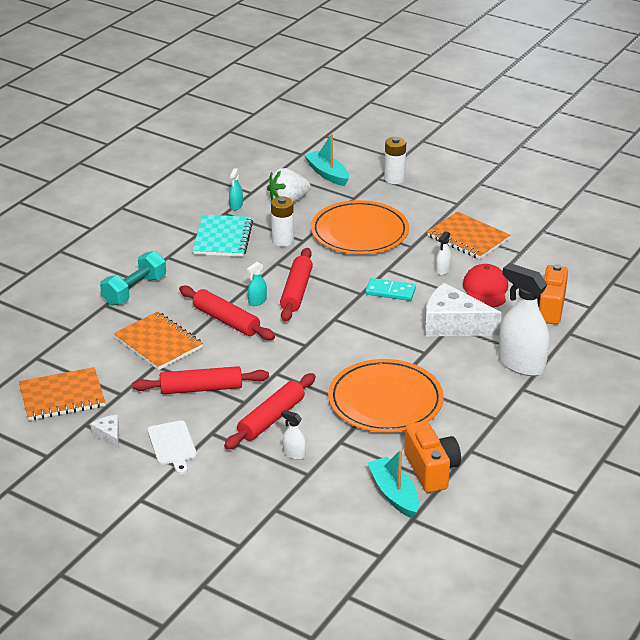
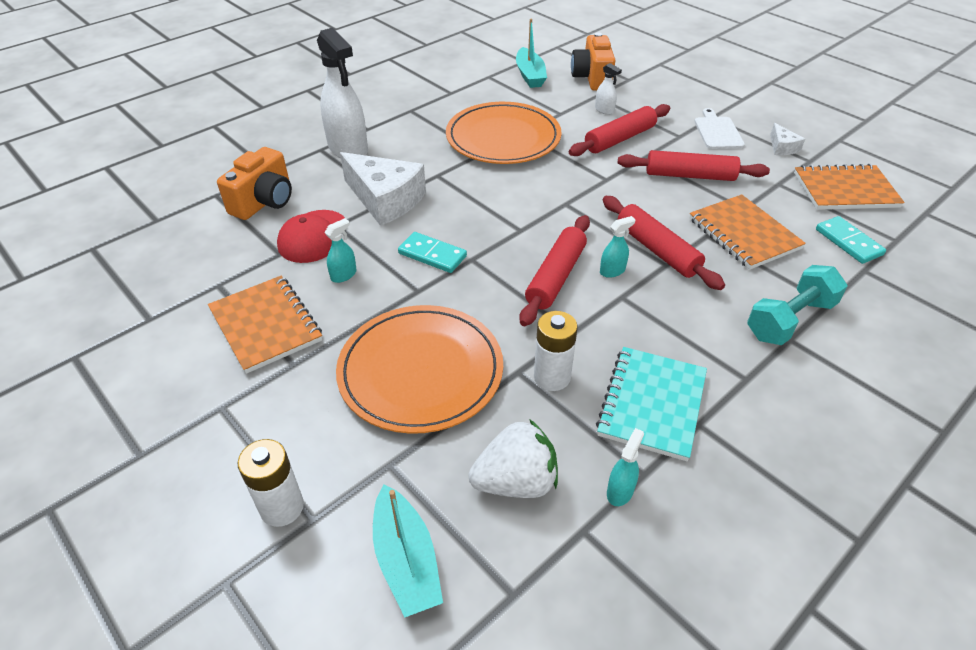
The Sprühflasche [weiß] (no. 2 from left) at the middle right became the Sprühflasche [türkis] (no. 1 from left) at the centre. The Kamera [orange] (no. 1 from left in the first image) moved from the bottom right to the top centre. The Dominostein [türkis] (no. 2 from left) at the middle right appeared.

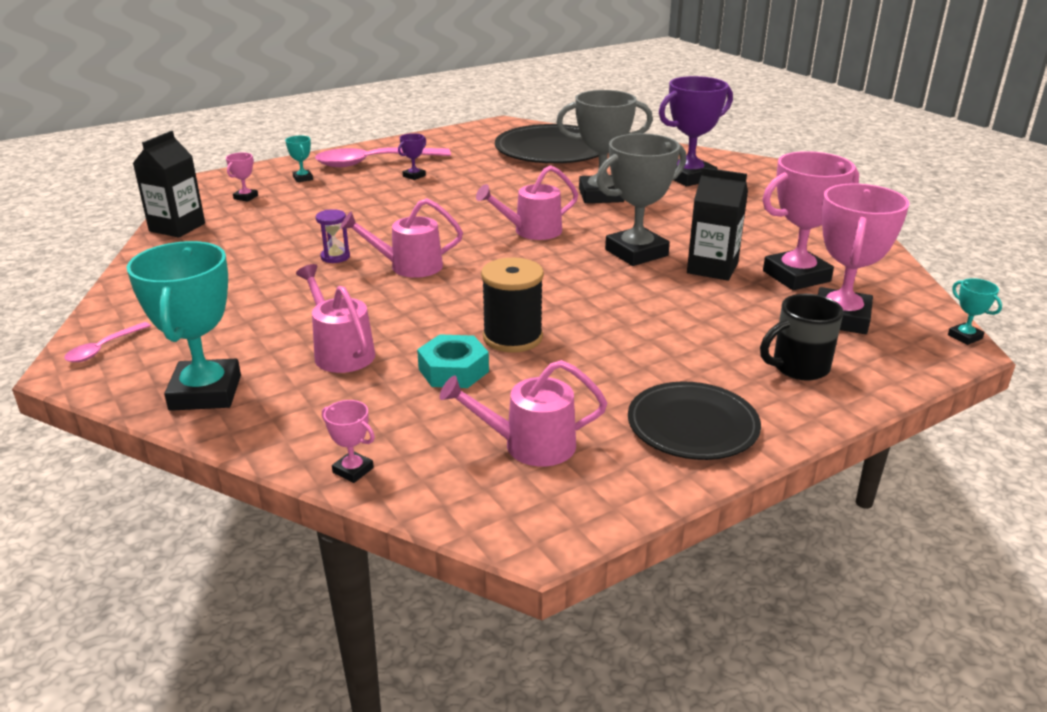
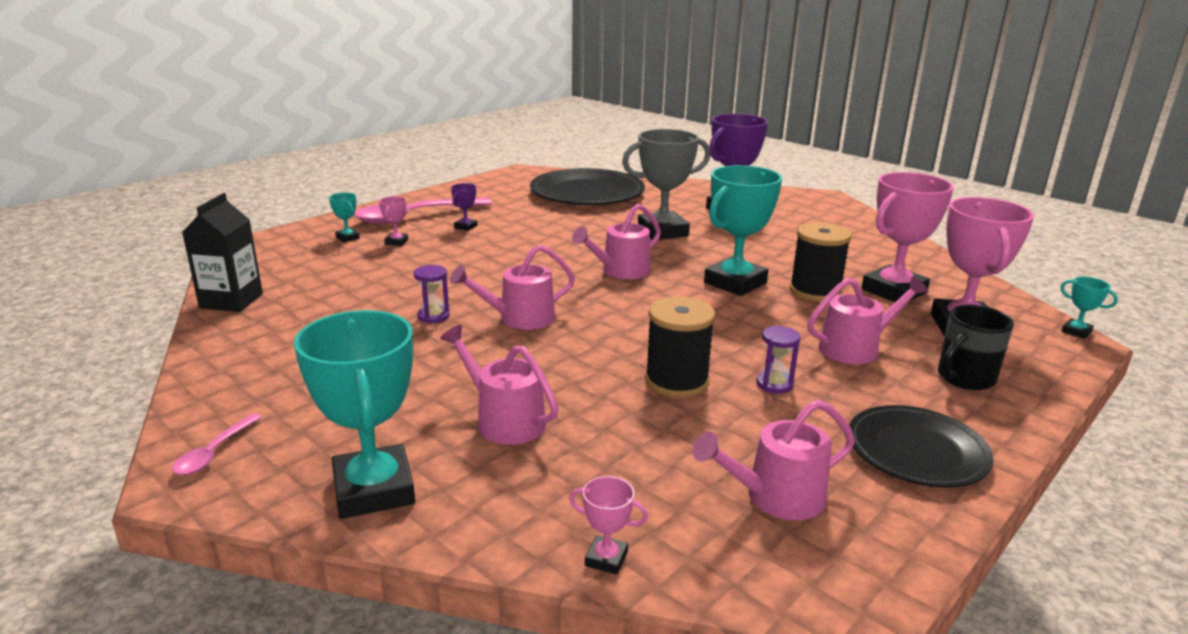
The Pokal [rosa] (no. 1 from left) moved from the top left to the middle left. The Pokal [grau] (no. 2 from left) at the top centre became the Pokal [türkis] (no. 3 from left) at the centre. The Sanduhr [lila] (no. 2 from left) at the centre appeared. The Getränkekarton [schwarz] (no. 2 from left) at the top right was replaced by the Garnrolle [schwarz] (no. 2 from left) at the middle right. The Gießkanne [rosa] (no. 5 from left) at the middle right appeared. The Sechskantmutter [türkis] at the centre disappeared.

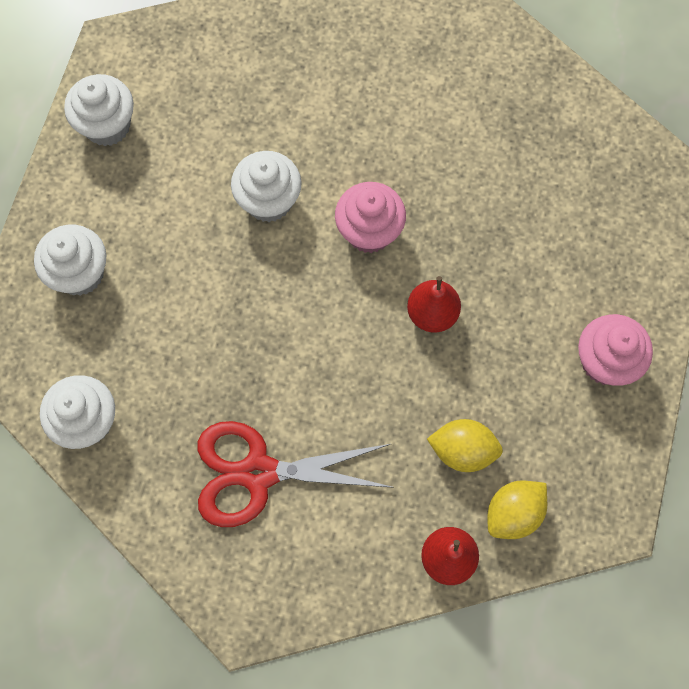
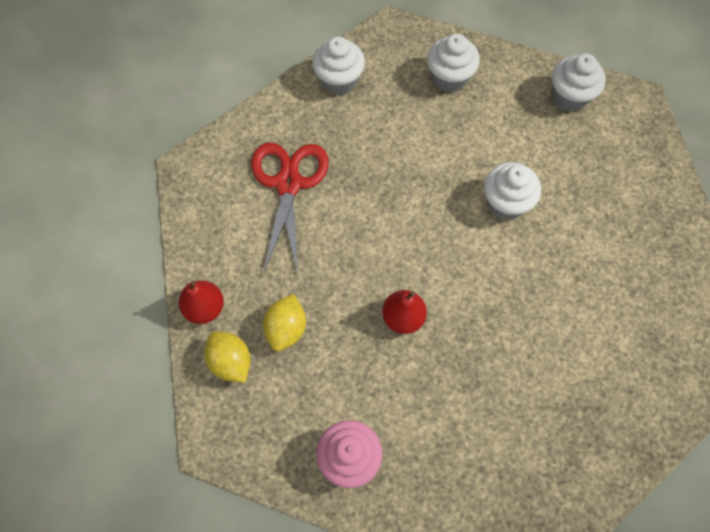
The Muffin [rosa] (no. 1 from left) at the top centre disappeared.

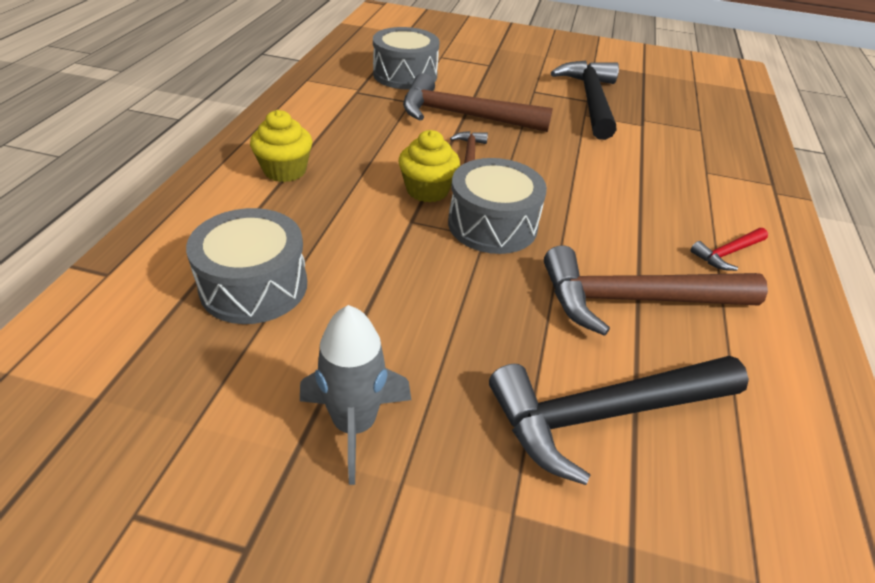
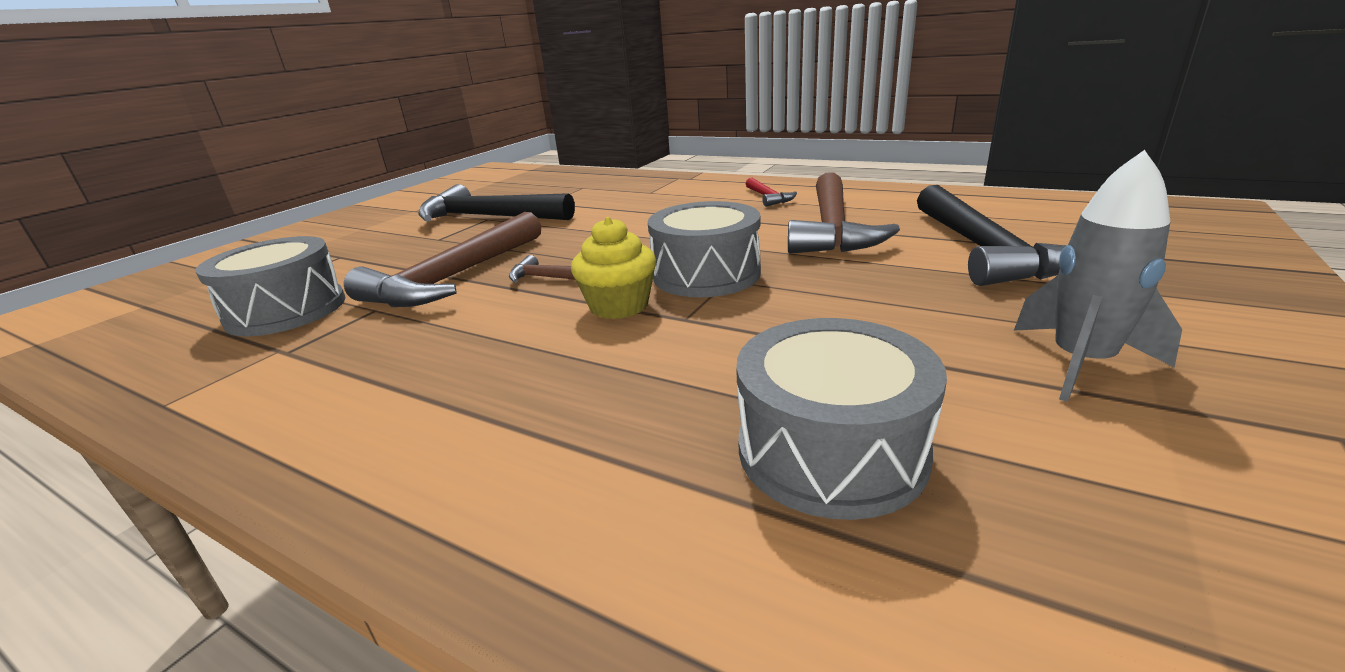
The Muffin [gelb] (no. 1 from left) at the top left disappeared.

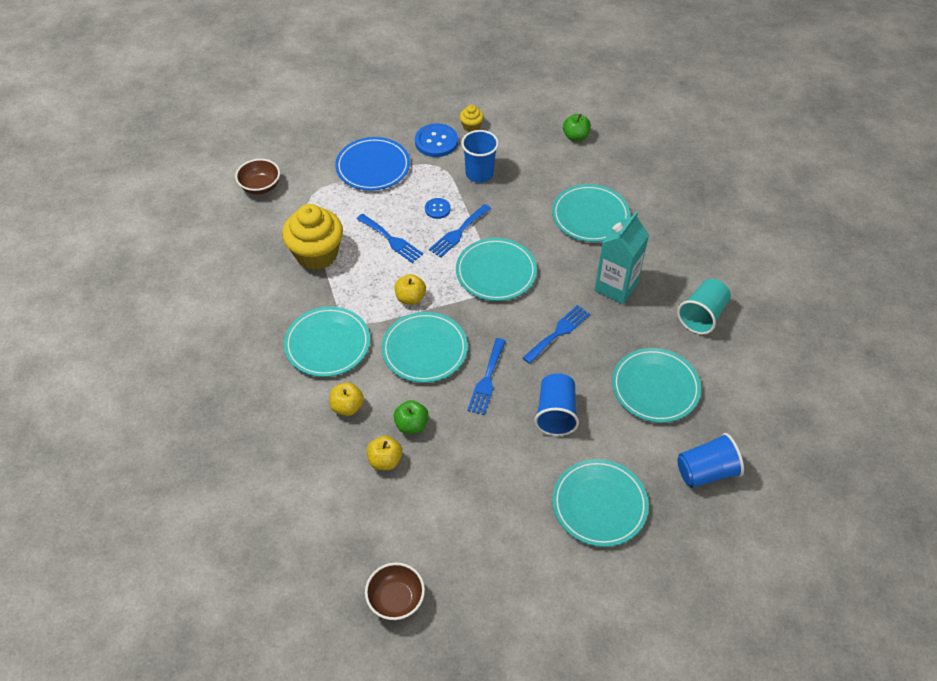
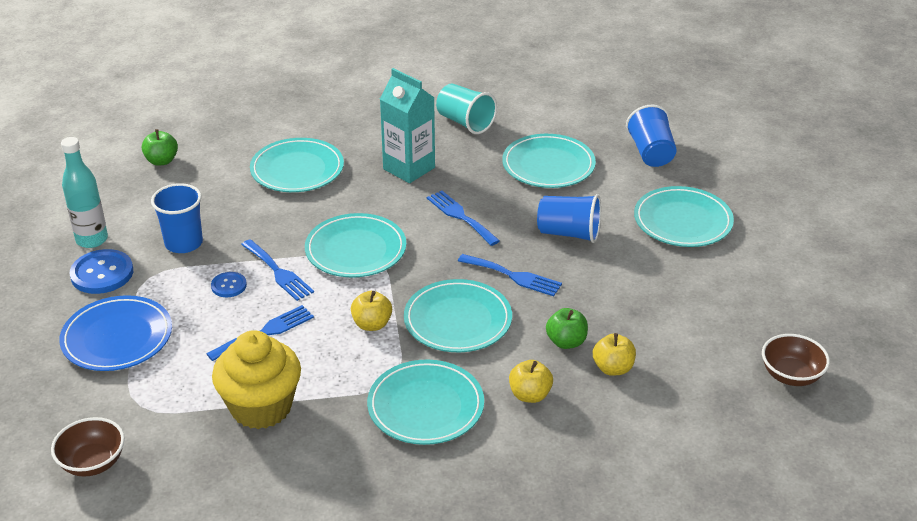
The Muffin [gelb] (no. 2 from left) at the top centre was replaced by the Flasche [türkis] at the middle left.

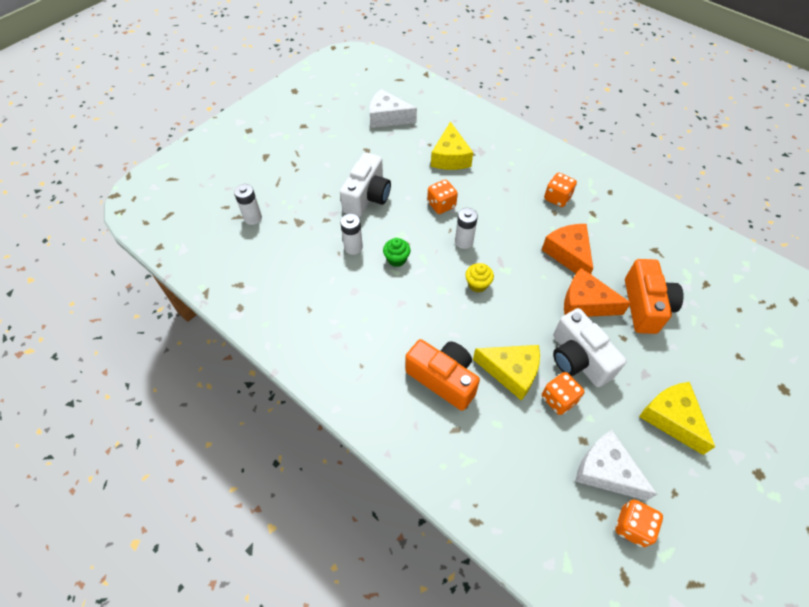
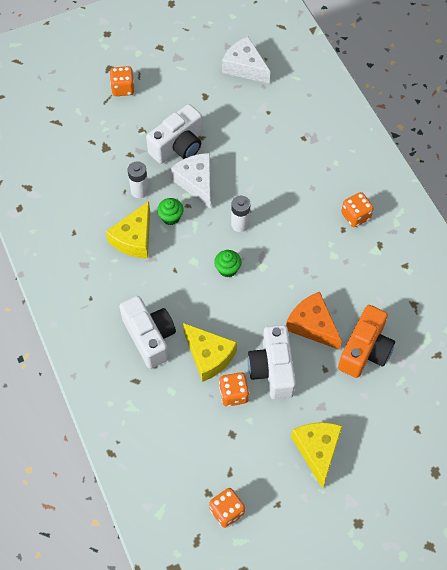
The Käse [gelb] (no. 1 from left) moved from the top centre to the middle left. The Spielwürfel [orange] (no. 1 from left) moved from the top centre to the top left. The Kamera [orange] (no. 1 from left) at the centre became the Kamera [weiß] (no. 1 from left) at the middle left. The Käse [weiß] (no. 2 from left in the first image) moved from the bottom right to the top centre. The Muffin [gelb] at the centre became the Muffin [grün] (no. 2 from left) at the centre. The Batterie [weiß] (no. 1 from left) at the middle left disappeared. The Käse [orange] (no. 1 from left) at the middle right disappeared.

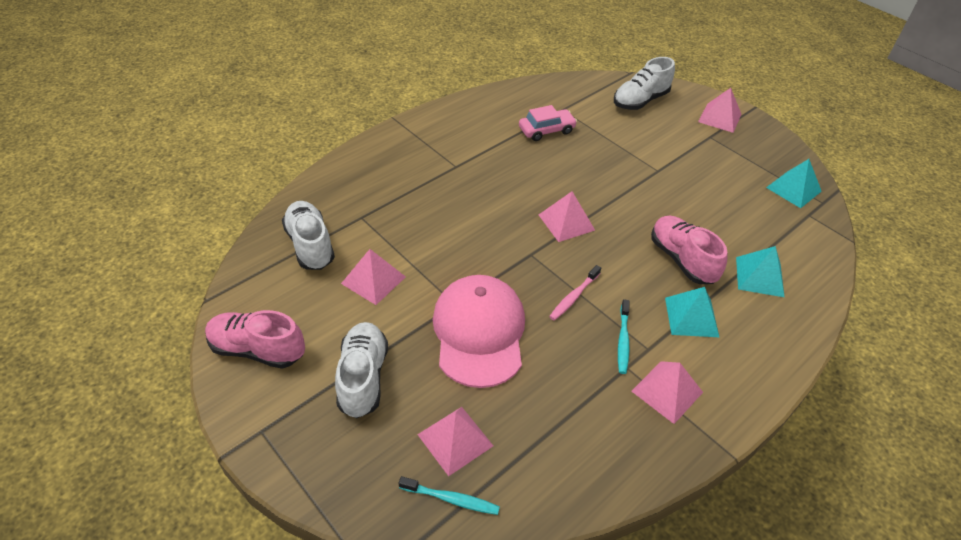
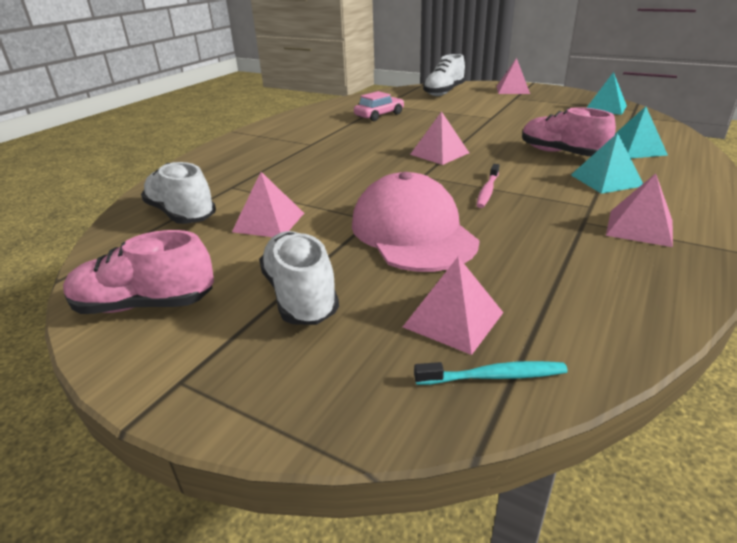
The Zahnbürste [türkis] (no. 2 from left) at the centre disappeared.

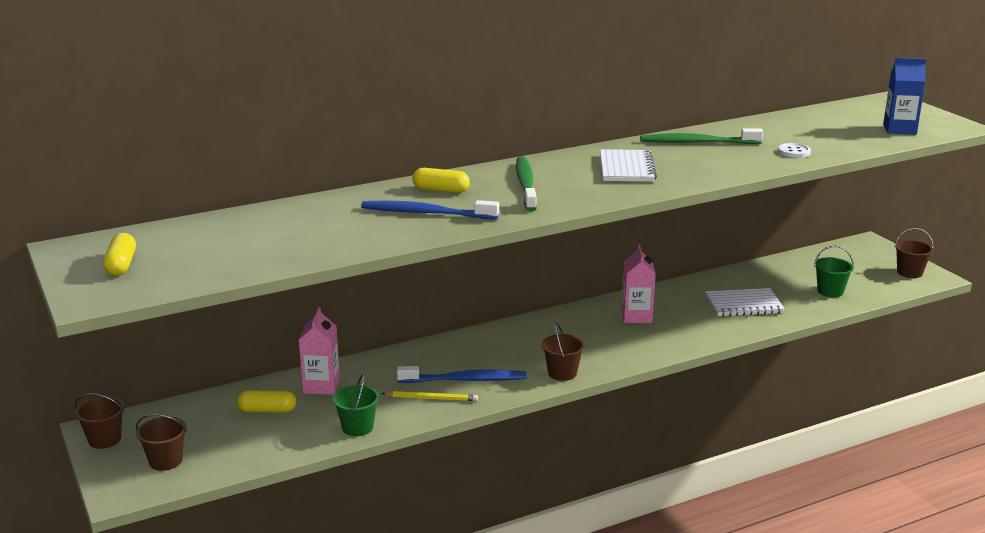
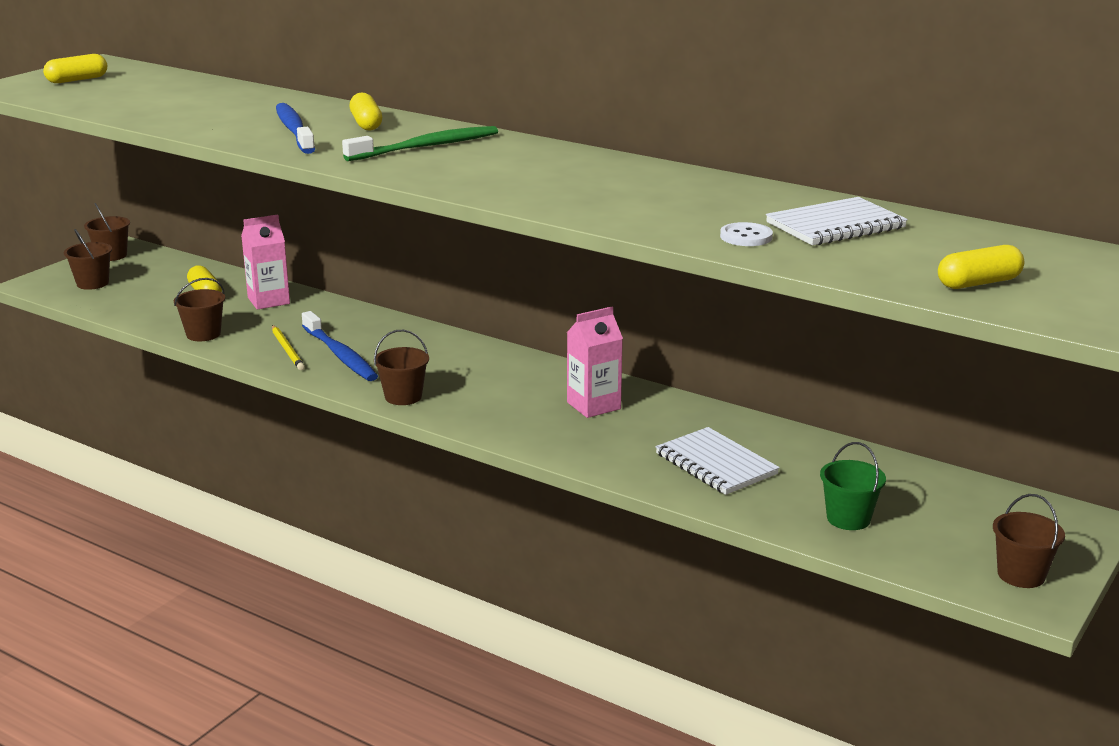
The Eimer [grün] (no. 1 from left) at the bottom centre became the Eimer [braun] (no. 3 from left) at the middle left. The Notizbuch [weiß] (no. 1 from left in the first image) moved from the top centre to the top right. The Getränkekarton [blau] at the top right was replaced by the Kapsel [gelb] (no. 4 from left) at the middle right. The Zahnbürste [grün] (no. 2 from left) at the top right disappeared.

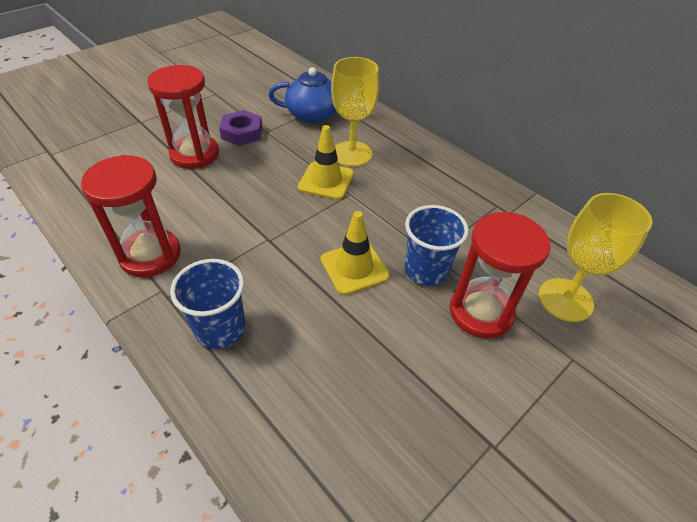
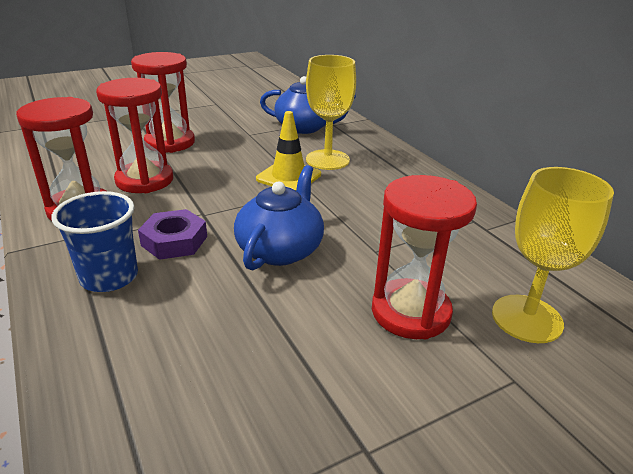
The Sanduhr [rot] (no. 2 from left) at the top left appeared. The Sechskantmutter [lila] moved from the top centre to the middle left. The Leitkegel [gelb] (no. 2 from left) at the centre was replaced by the Teekanne [blau] (no. 1 from left) at the centre. The Becher [blau] (no. 2 from left) at the centre disappeared.

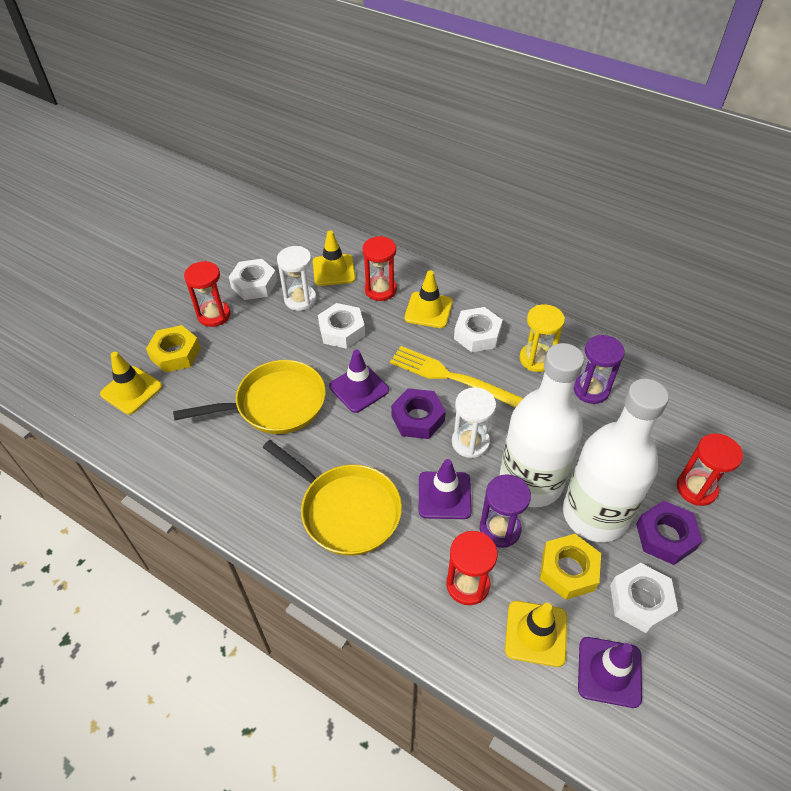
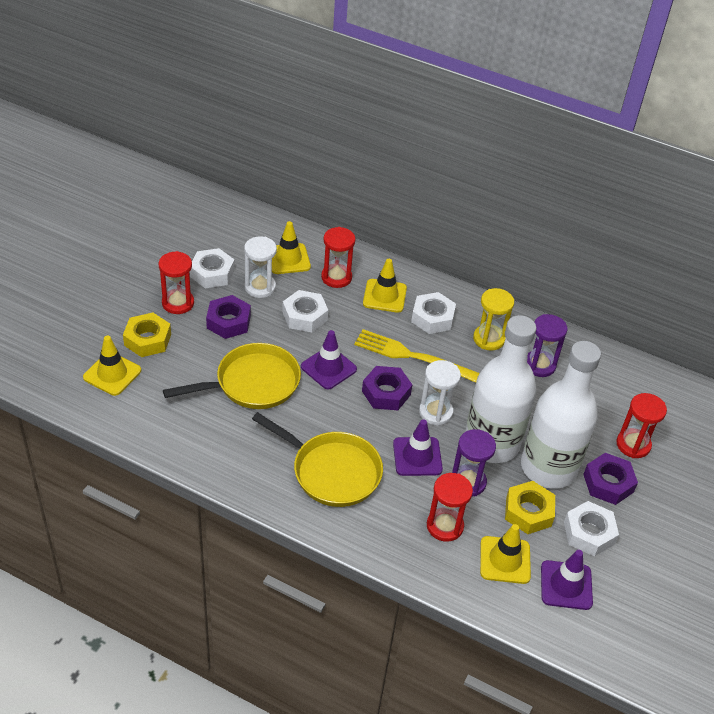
The Sechskantmutter [lila] (no. 1 from left) at the middle left appeared.

